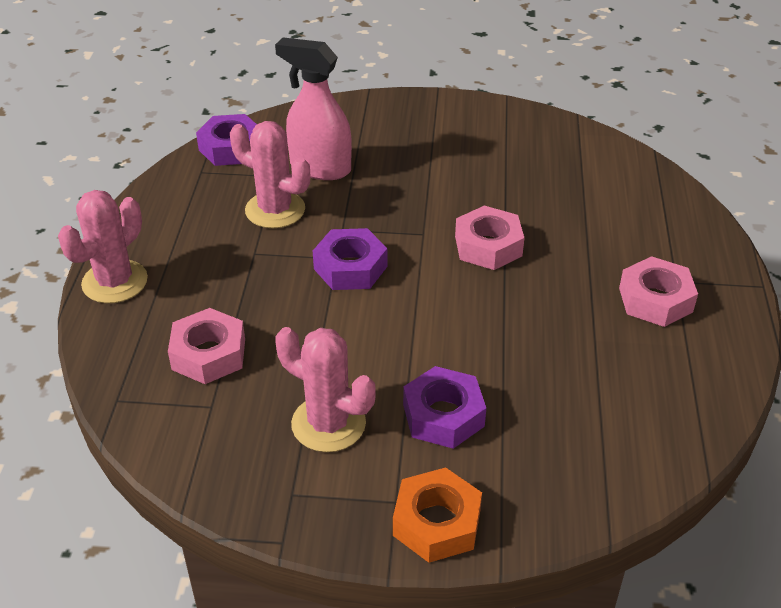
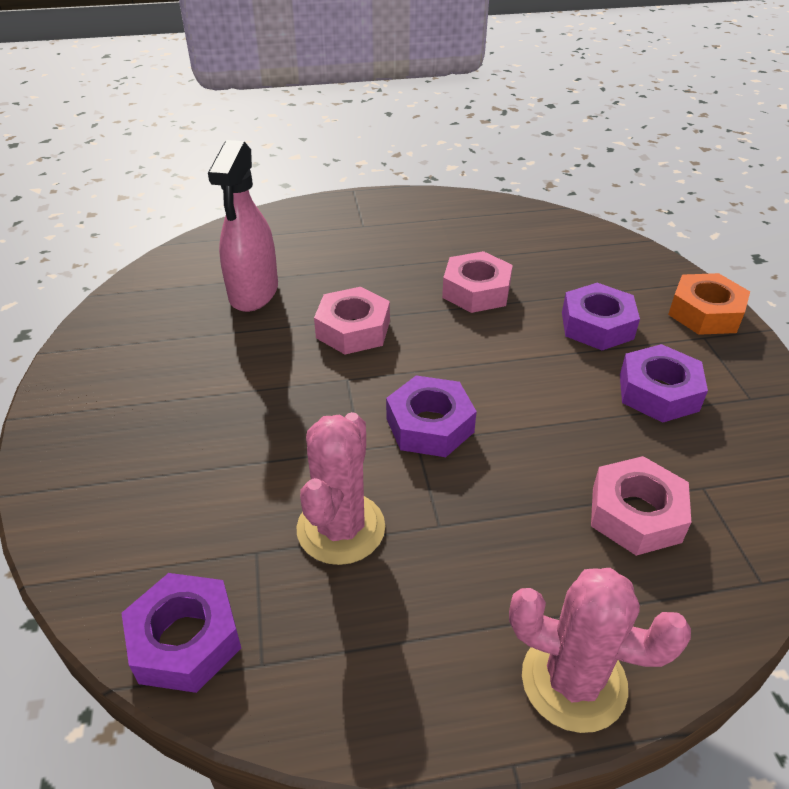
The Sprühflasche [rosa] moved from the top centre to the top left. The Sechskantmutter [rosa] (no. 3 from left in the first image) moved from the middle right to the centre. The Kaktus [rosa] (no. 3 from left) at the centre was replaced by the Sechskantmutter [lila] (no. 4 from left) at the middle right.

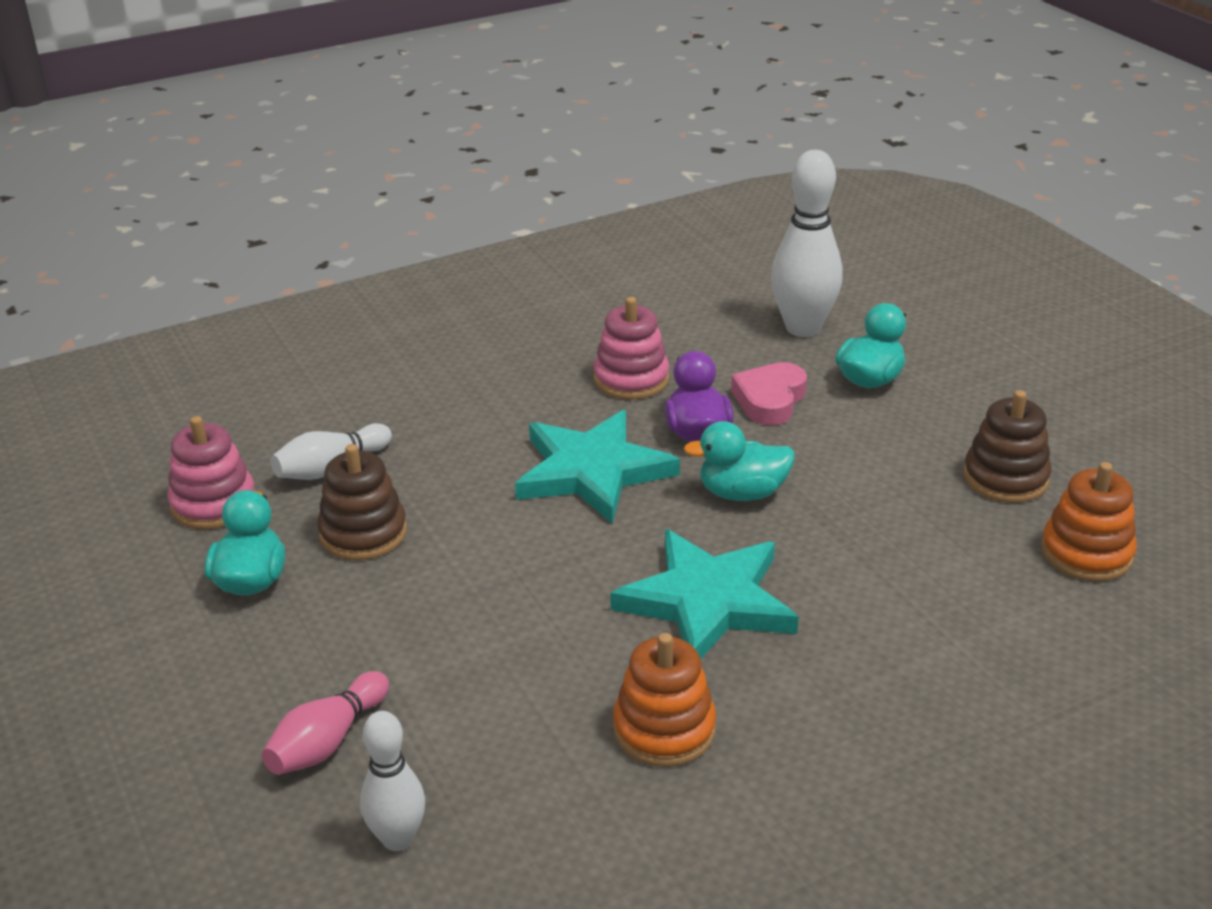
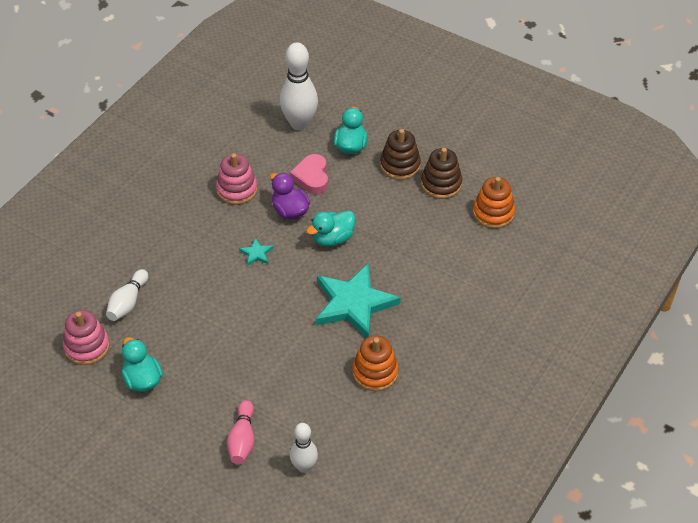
The Stern [türkis] (no. 1 from left) at the centre changed to 0.40 times the size. The Stapelspielzeug [braun] (no. 1 from left) moved from the middle left to the top centre.

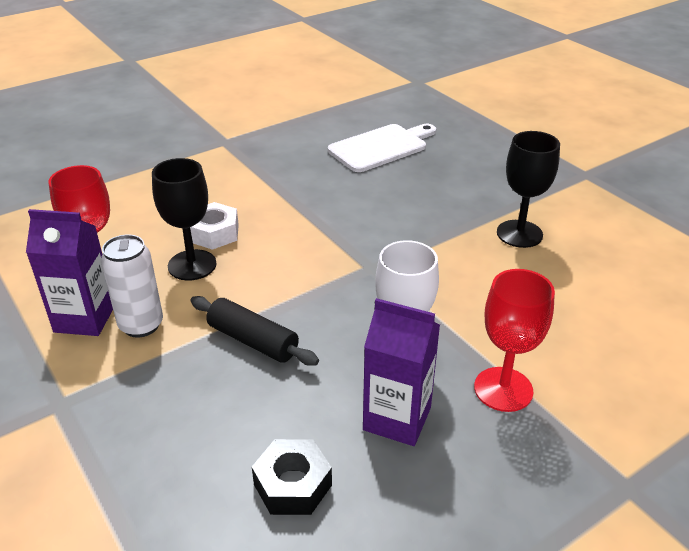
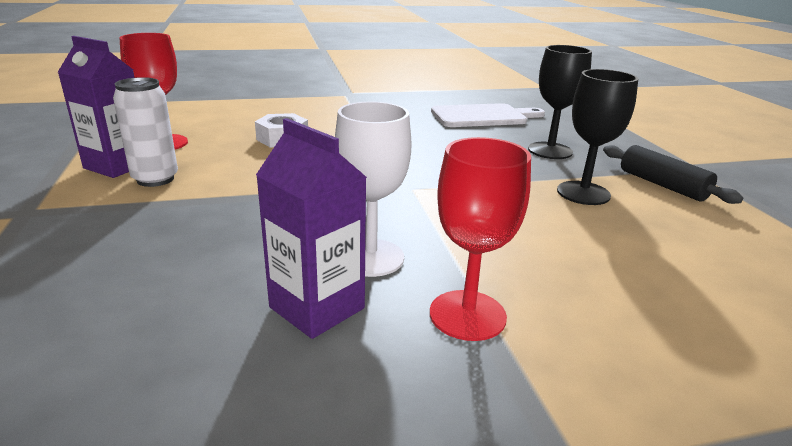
The Kelch [schwarz] (no. 1 from left) moved from the middle left to the top right. The Nudelholz [schwarz] moved from the centre to the middle right. The Sechskantmutter [schwarz] at the bottom centre disappeared.

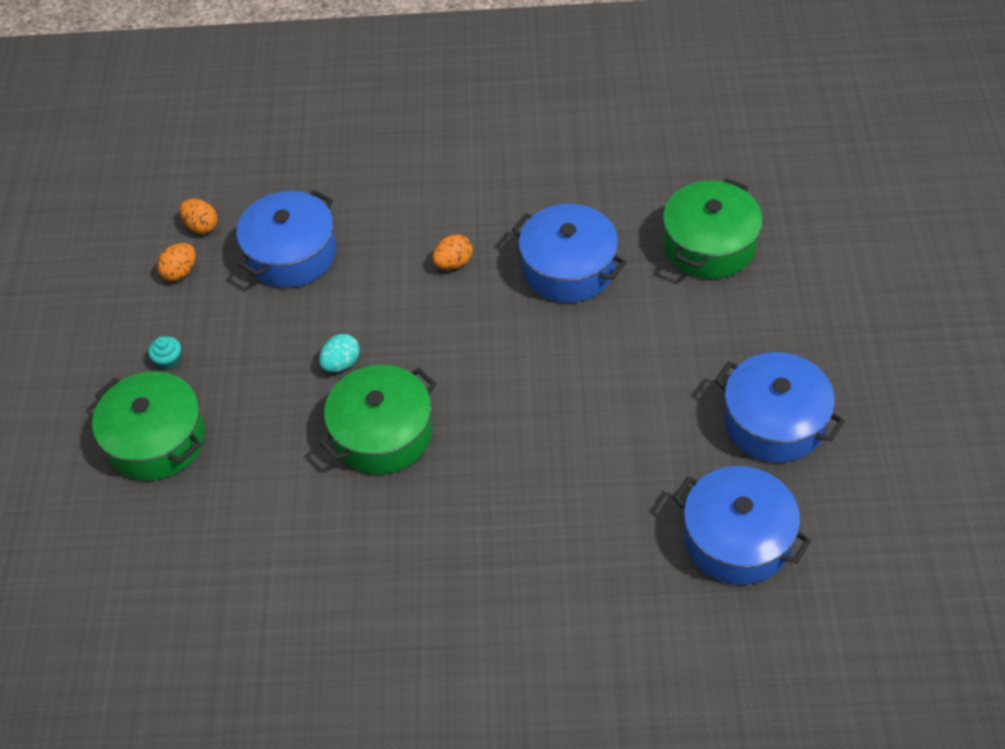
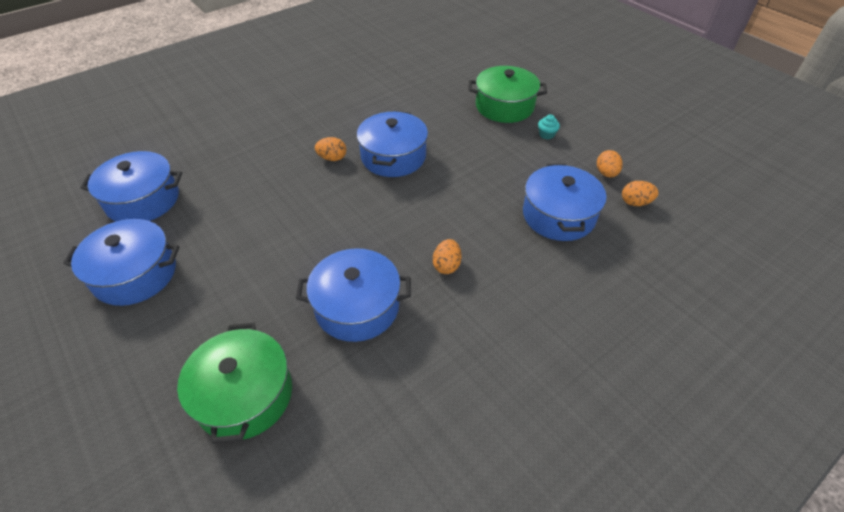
The Ei [orange] (no. 1 from left) at the top centre appeared. The Kochtopf [grün] (no. 2 from left) at the centre became the Kochtopf [blau] (no. 4 from left) at the top centre. The Ei [türkis] at the centre disappeared.

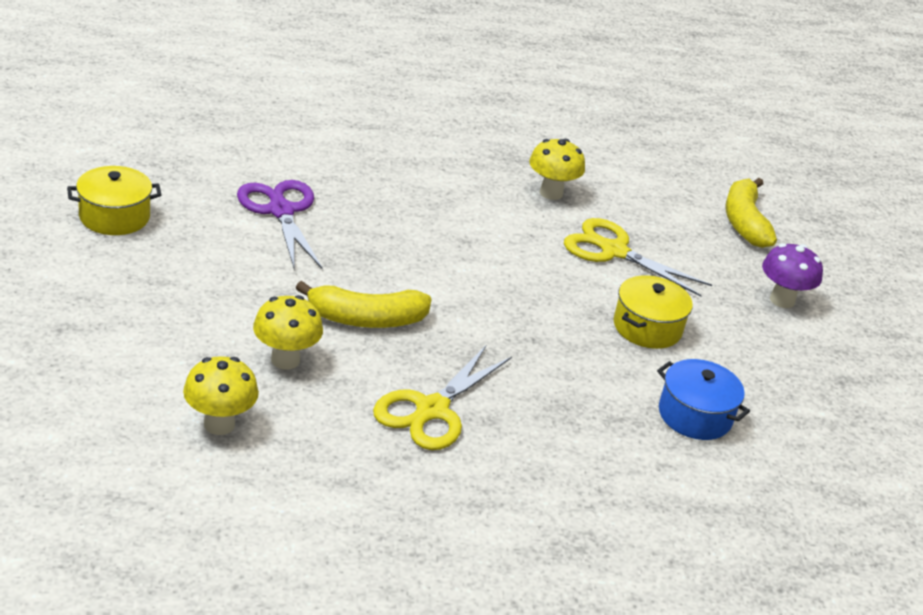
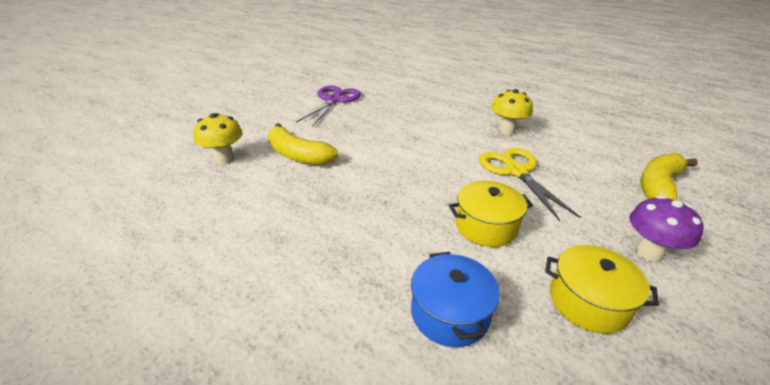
The Kochtopf [gelb] (no. 1 from left in the first image) moved from the top left to the bottom right. The Pilz [gelb] (no. 1 from left) at the middle left disappeared. The Schere [gelb] (no. 1 from left) at the centre disappeared.

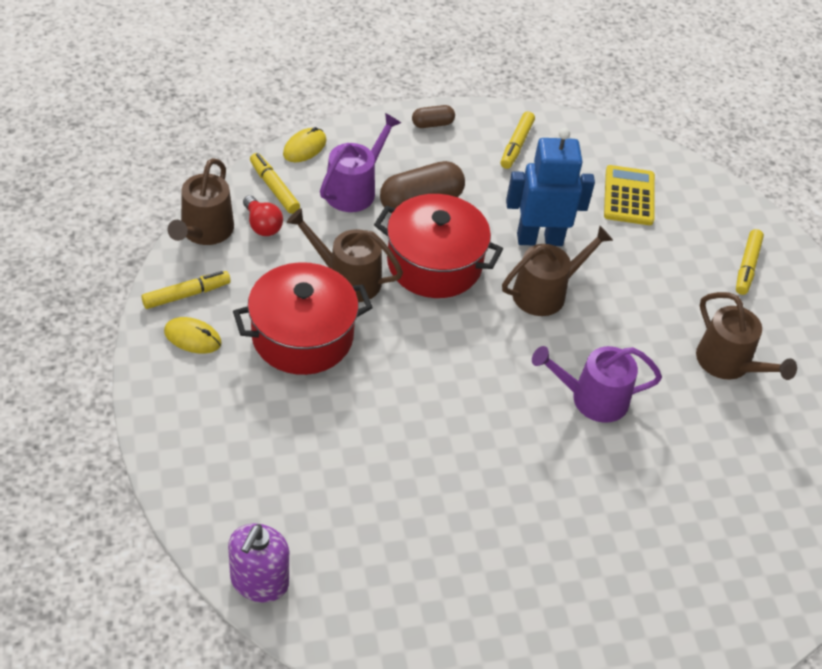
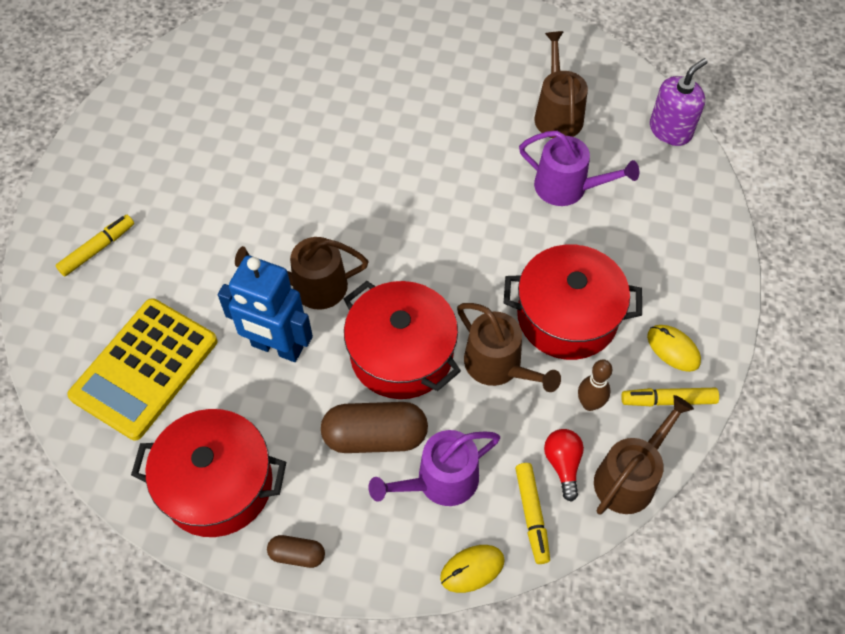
The Taschenrechner [gelb] at the top right changed to 1.57 times the size. The Filzstift [gelb] (no. 3 from left) at the top centre was replaced by the Kochtopf [rot] (no. 1 from left) at the bottom left. The Gießkanne [lila] (no. 2 from left) moved from the middle right to the top right. The Gießkanne [braun] (no. 4 from left in the first image) moved from the middle right to the top centre. The Bowlingkegel [braun] at the middle right appeared.

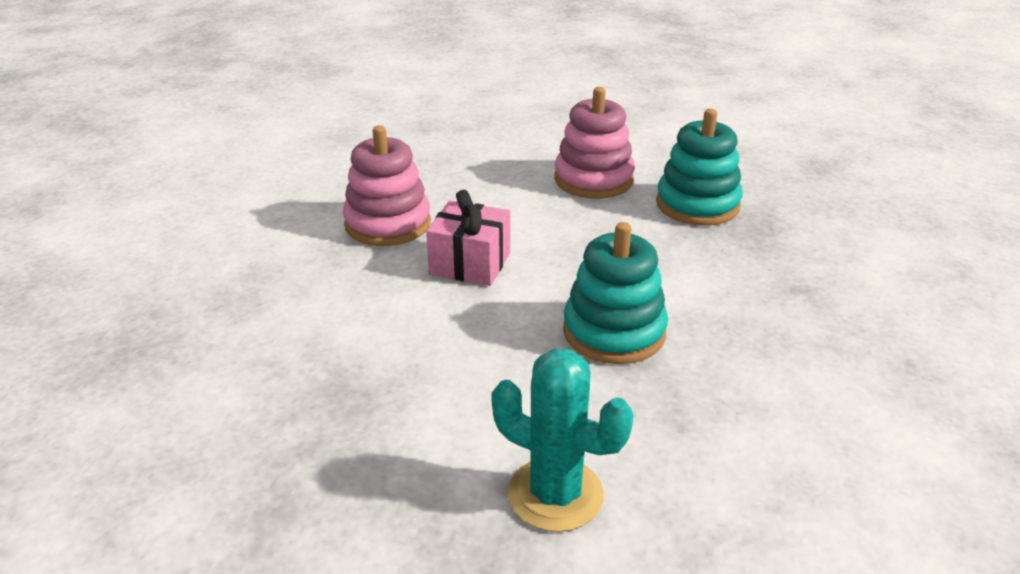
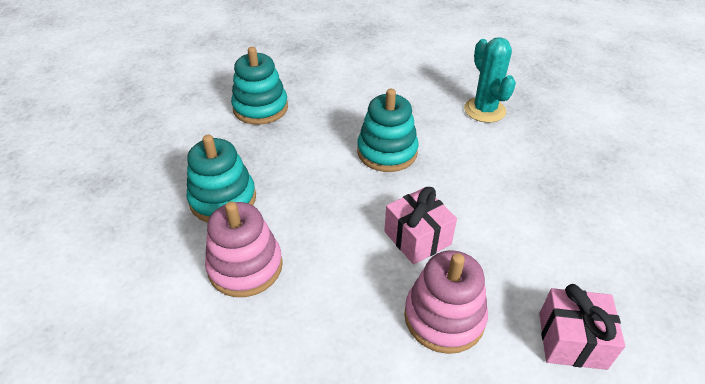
The Stapelspielzeug [türkis] (no. 2 from left) at the top centre appeared. The Geschenk [rosa] (no. 2 from left) at the bottom right appeared.

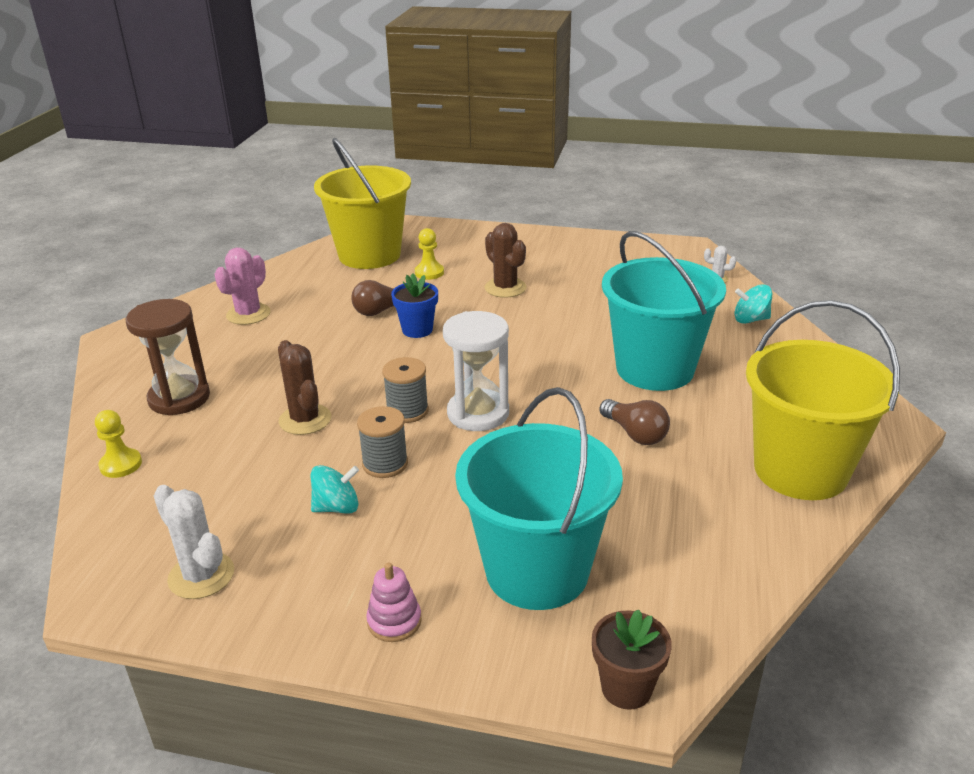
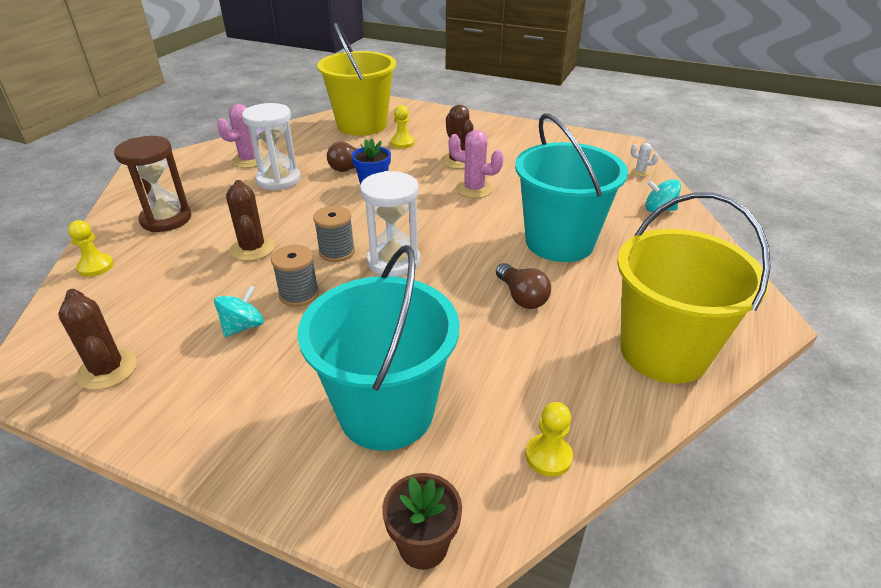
The Kaktus [weiß] (no. 1 from left) at the bottom left became the Kaktus [braun] (no. 1 from left) at the middle left. The Kreisel [türkis] (no. 1 from left) at the centre turned 45 degrees counterclockwise. The Sanduhr [weiß] (no. 1 from left) at the top left appeared. The Kaktus [rosa] (no. 2 from left) at the top centre appeared. The Bauer [gelb] (no. 3 from left) at the bottom centre appeared. The Stapelspielzeug [rosa] at the bottom centre disappeared.

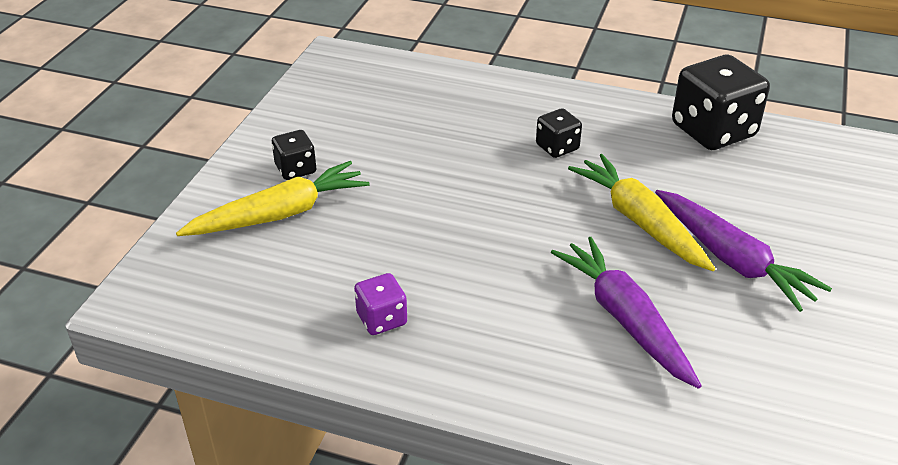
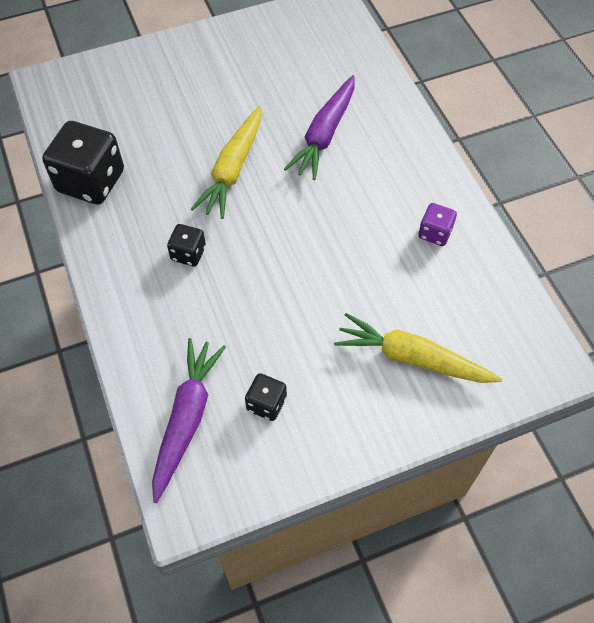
The Karotte [lila] (no. 2 from left in the first image) moved from the middle right to the bottom left. The Spielwürfel [schwarz] (no. 1 from left in the first image) moved from the middle left to the centre.

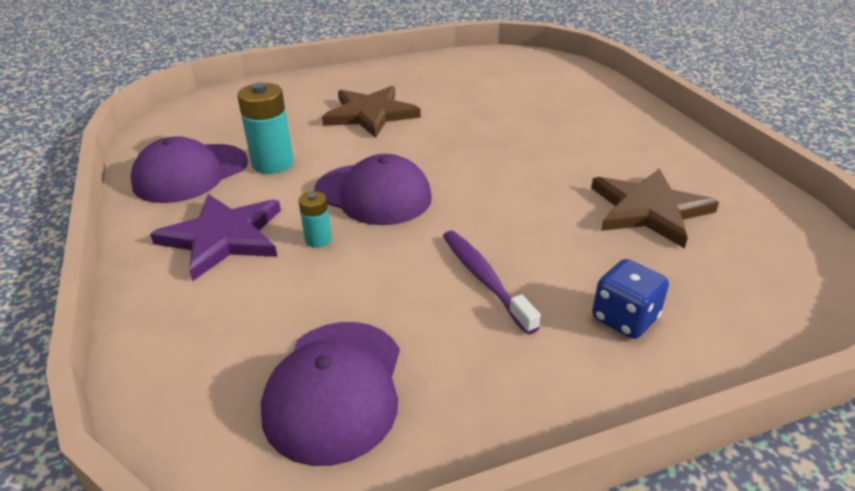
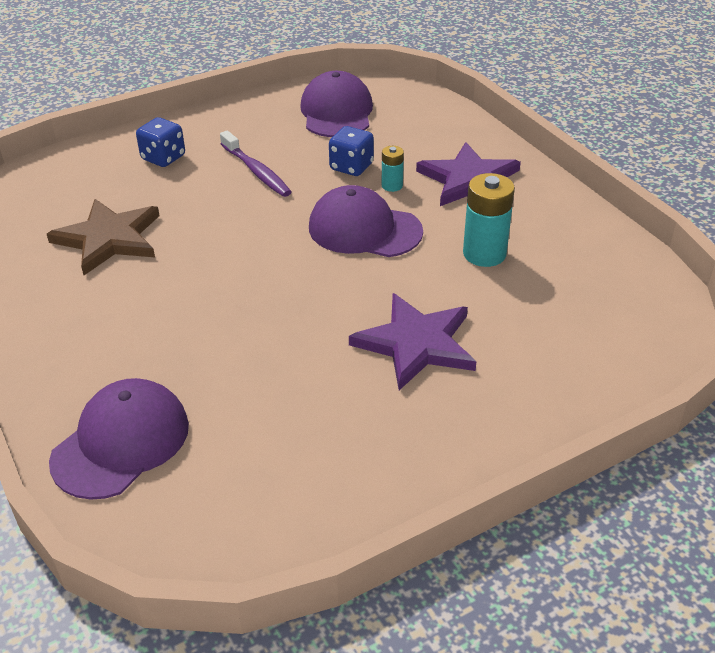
The Kappe [lila] (no. 1 from left) moved from the middle left to the bottom left. The Spielwürfel [blau] (no. 2 from left) at the top centre appeared. The Stern [braun] (no. 1 from left) at the top centre became the Stern [lila] (no. 1 from left) at the centre.

